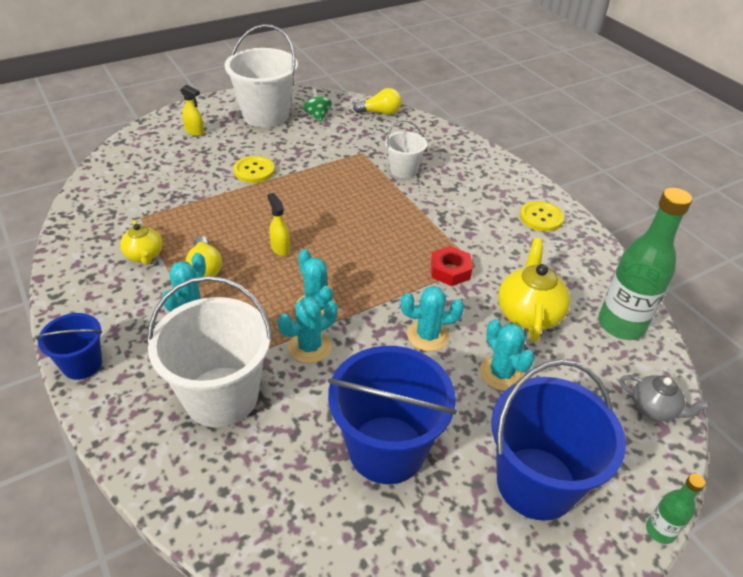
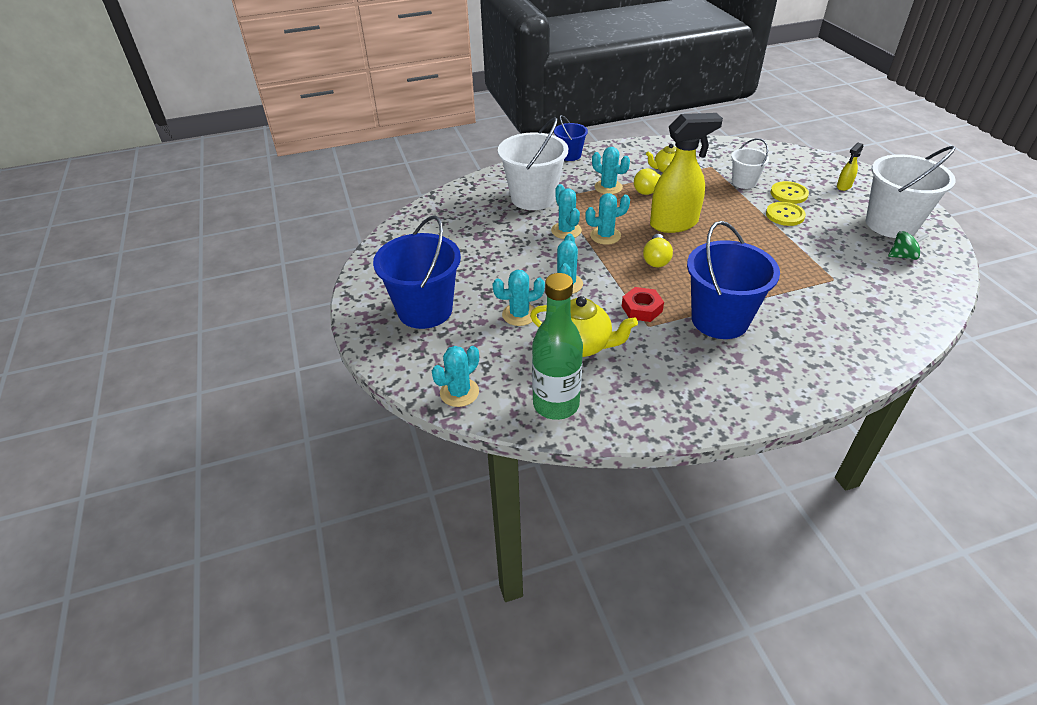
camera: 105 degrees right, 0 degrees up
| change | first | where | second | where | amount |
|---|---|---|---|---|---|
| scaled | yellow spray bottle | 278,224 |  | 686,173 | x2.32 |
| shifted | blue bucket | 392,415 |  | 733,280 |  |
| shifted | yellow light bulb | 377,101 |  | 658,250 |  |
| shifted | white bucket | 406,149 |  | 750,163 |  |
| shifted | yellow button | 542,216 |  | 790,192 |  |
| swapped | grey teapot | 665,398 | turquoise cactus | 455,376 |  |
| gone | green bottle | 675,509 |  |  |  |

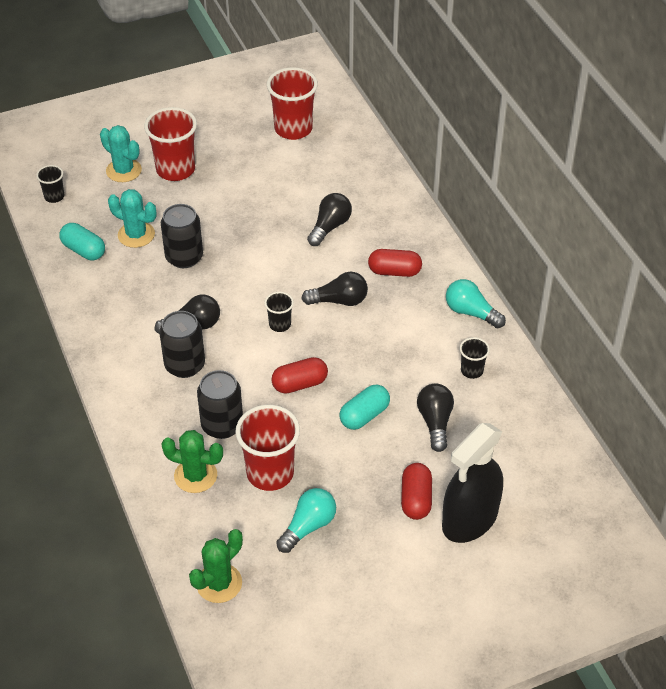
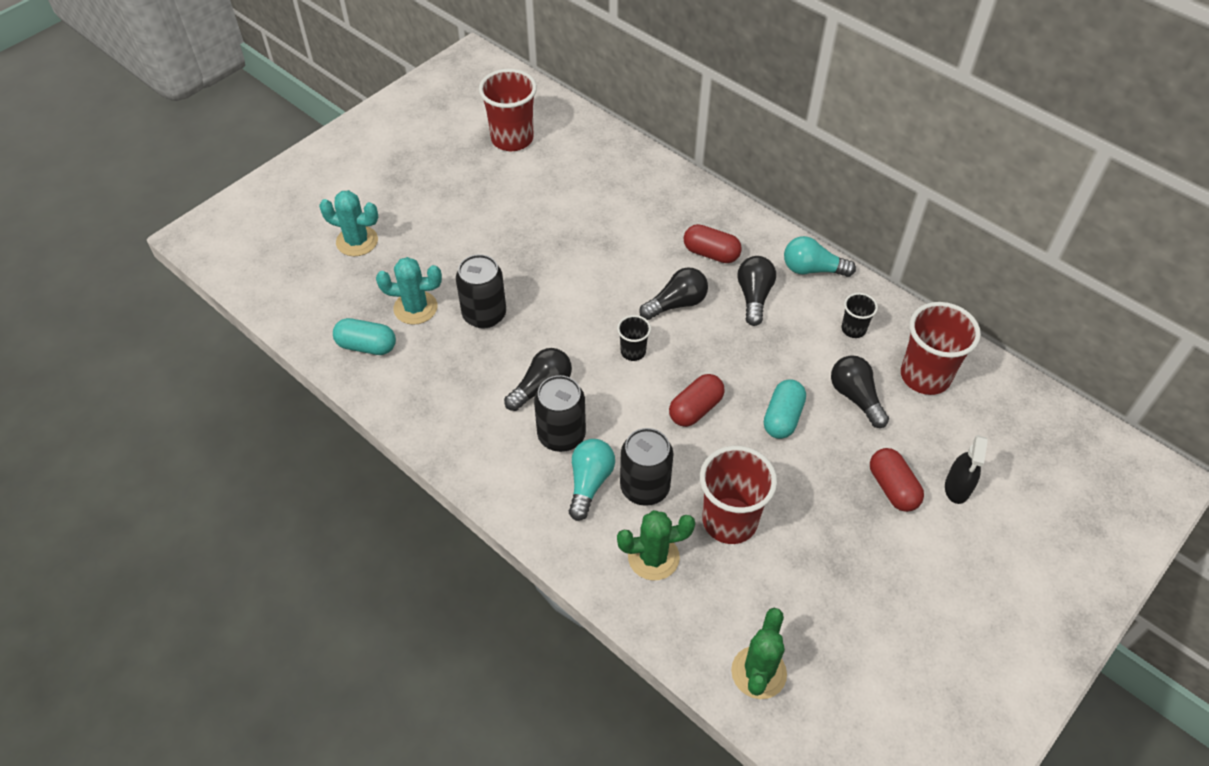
camera: 25 degrees left, 5 degrees up
| change | first | where | second | where | amount |
|---|---|---|---|---|---|
| gone | black cup | 50,184 |  |  |  |
| shifted | red cup | 170,144 |  | 941,348 |  |
| shifted | turquoise light bulb | 306,520 |  | 592,480 |  |
| shifted | black light bulb | 329,219 |  | 756,291 |  |
| rotated | red capsule | 395,263 |  | 713,243 | 45 degrees clockwise |
| scaled | black spray bottle | 472,483 |  | 966,469 | x0.52 |

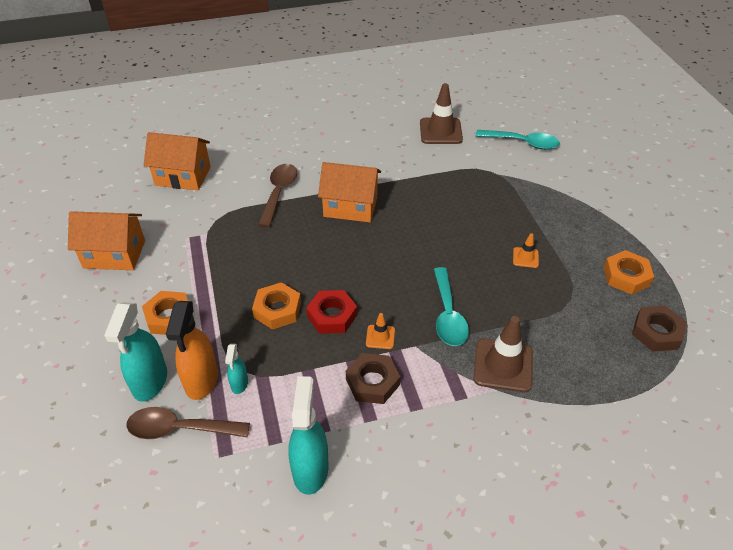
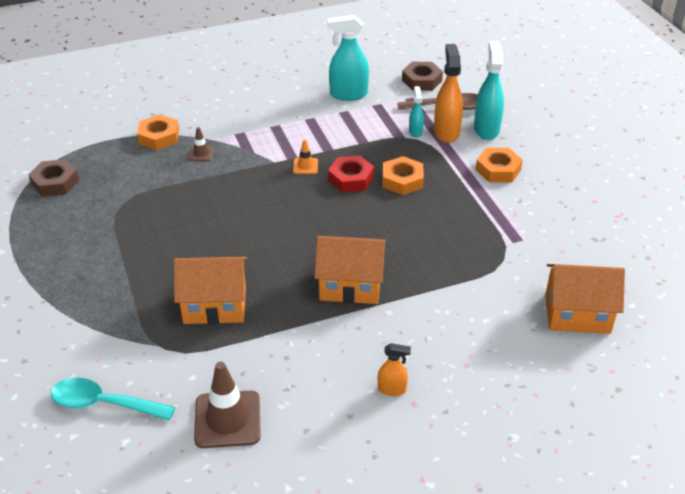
camera: 175 degrees right, 5 degrees down
| change | first | where | second | where | amount |
|---|---|---|---|---|---|
| shifted | orange house | 106,240 |  | 210,290 |  |
| gone | brown spoon | 277,195 |  |  |  |
| rotated | turquoise spray bottle | 308,435 |  | 348,58 | 90 degrees clockwise |
| shifted | brown nut | 373,378 |  | 422,76 |  |
| gone | turquoise spoon | 451,306 |  |  |  |
| scaled | brown traffic cone | 503,354 |  | 201,144 | x0.51 |
| gone | orange traffic cone | 526,250 |  |  |  |
| shifted | orange nut | 629,272 |  | 158,132 |  |
| new |  |  | orange spray bottle | 394,369 |  |

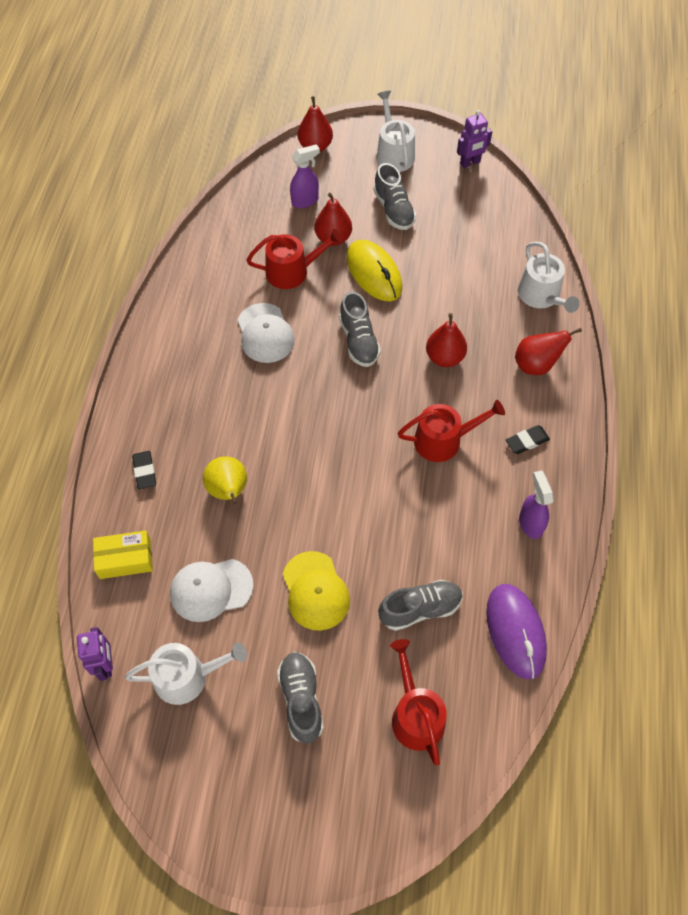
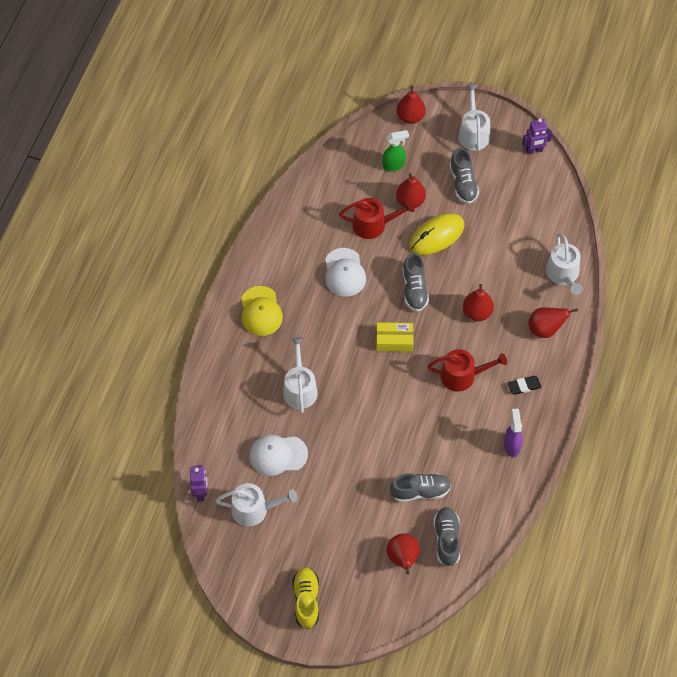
camera: 10 degrees right, 0 degrees up
| change | first | where | second | where | amount |
|---|---|---|---|---|---|
| shifted | yellow box | 123,554 |  | 395,337 |  |
| gone | black eraser | 144,470 |  |  |  |
| swapped | yellow pear | 225,480 | white watering can | 300,375 |  |
| shifted | grey shoe | 300,698 |  | 446,537 |  |
| shifted | yellow cap | 316,591 |  | 262,311 |  |
| repainted | purple spray bottle | 305,176 | green spray bottle | 395,150 |  |
| rotated | yellow mouse | 374,270 |  | 437,234 | 75 degrees clockwise |
| swapped | red watering can | 418,702 | red pear | 403,554 |  |
| gone | purple mouse | 516,631 |  |  |  |
| new |  |  | yellow shoe | 306,598 |  |

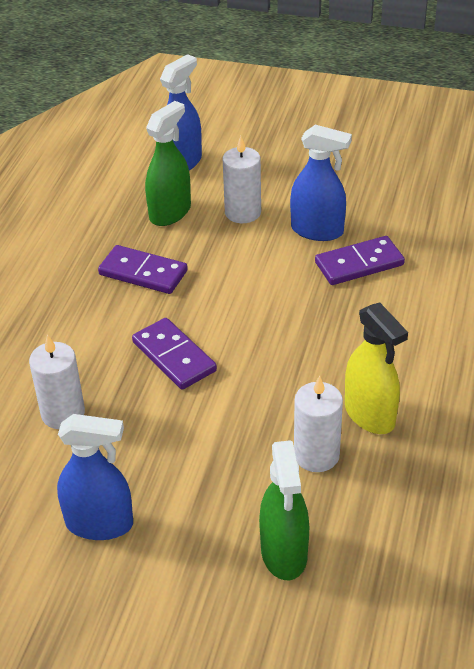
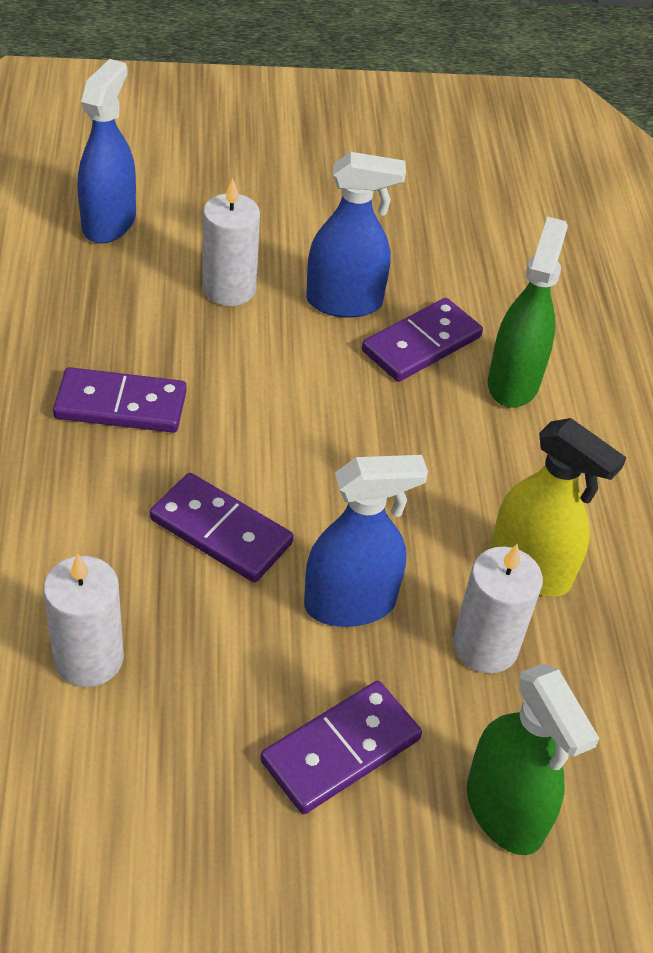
camera: 25 degrees left, 5 degrees up
| change | first | where | second | where | amount |
|---|---|---|---|---|---|
| shifted | blue spray bottle | 95,477 |  | 366,541 |  |
| shifted | green spray bottle | 168,163 |  | 528,312 |  |
| new |  |  | purple domino | 341,747 |  |

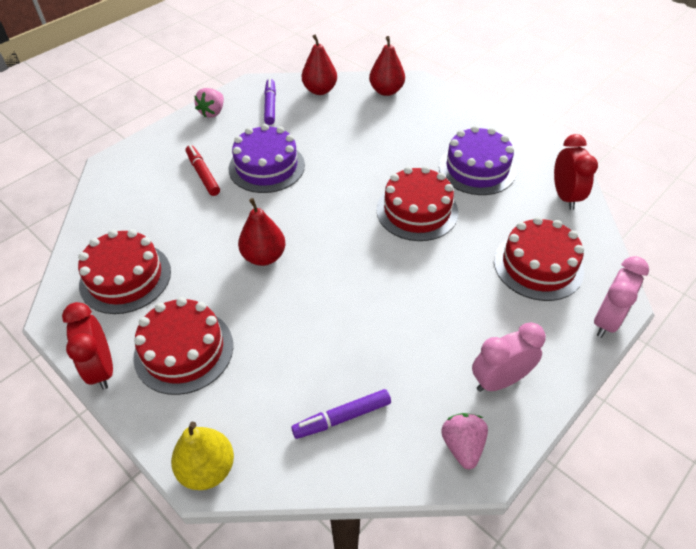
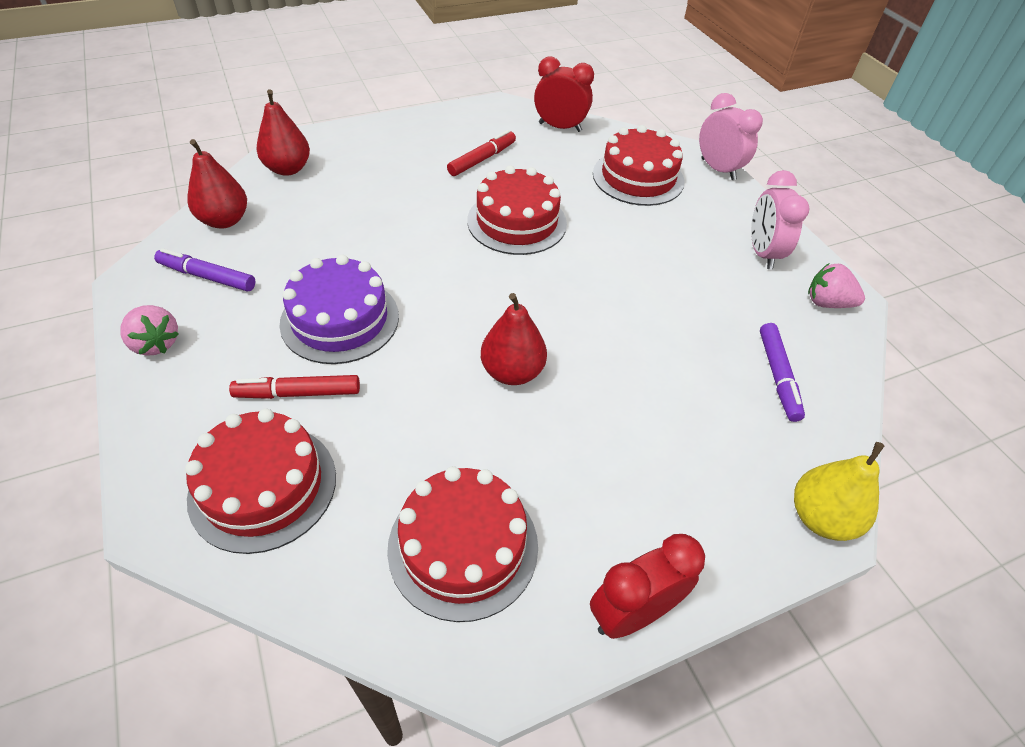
camera: 70 degrees left, 0 degrees up
| change | first | where | second | where | amount |
|---|---|---|---|---|---|
| rotated | red clock | 87,346 |  | 647,586 | 150 degrees clockwise |
| shifted | red cake | 183,346 |  | 260,481 |  |
| swapped | purple cake | 477,160 | red marker | 481,153 |  |

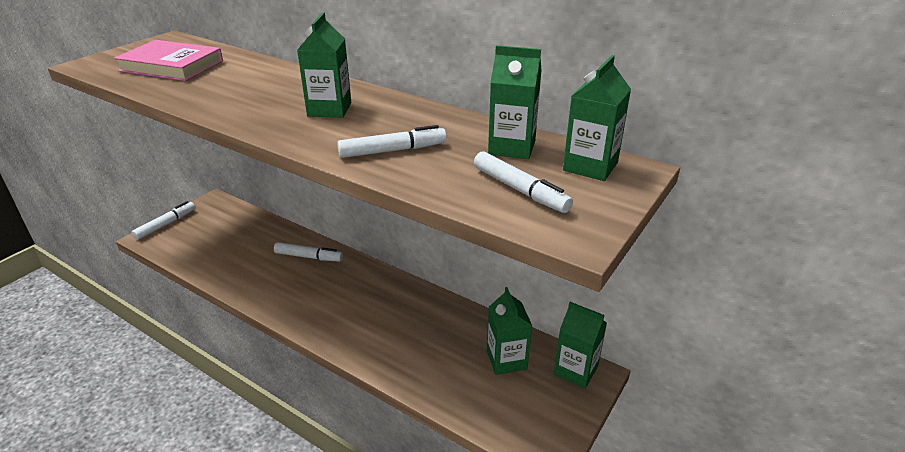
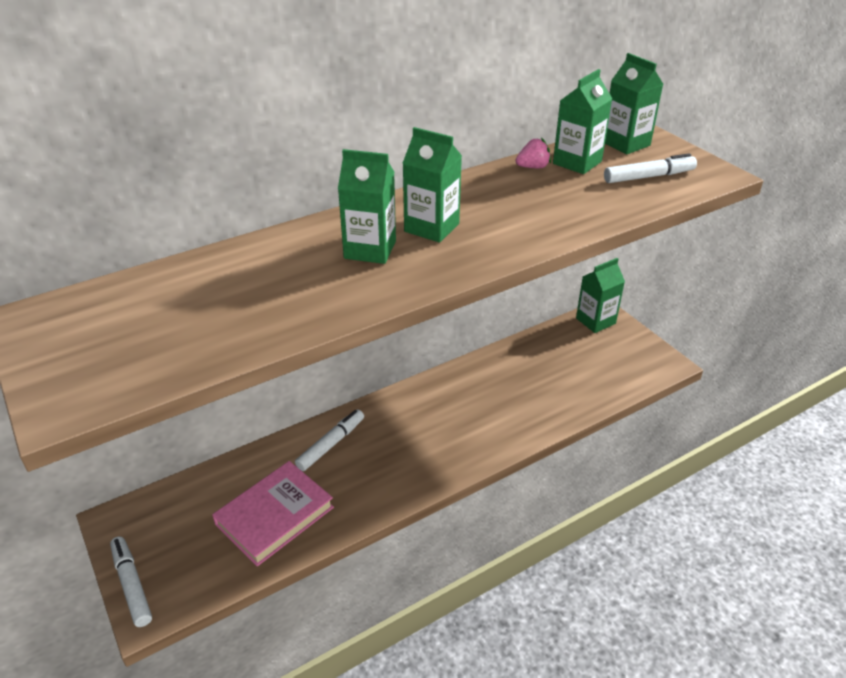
camera: 65 degrees left, 5 degrees up
| change | first | where | second | where | amount |
|---|---|---|---|---|---|
| shifted | pink book | 168,60 |  | 273,514 |  |
| gone | white marker | 392,141 |  |  |  |
| shifted | green carton | 509,331 |  | 367,206 |  |
| new |  |  | pink strawberry | 533,153 |  |

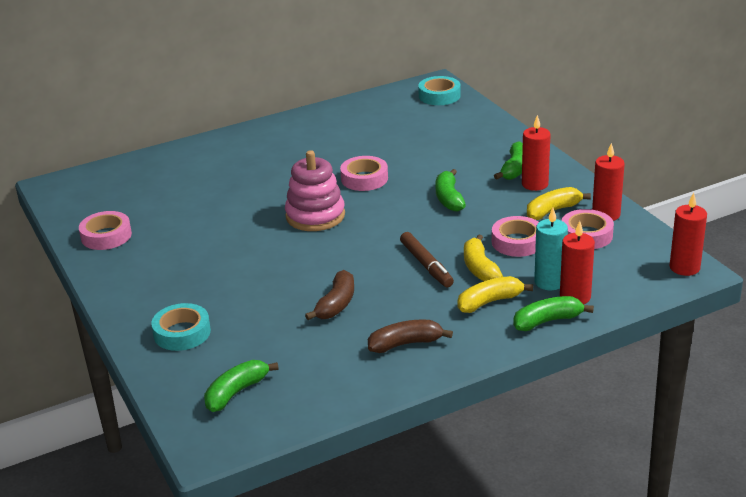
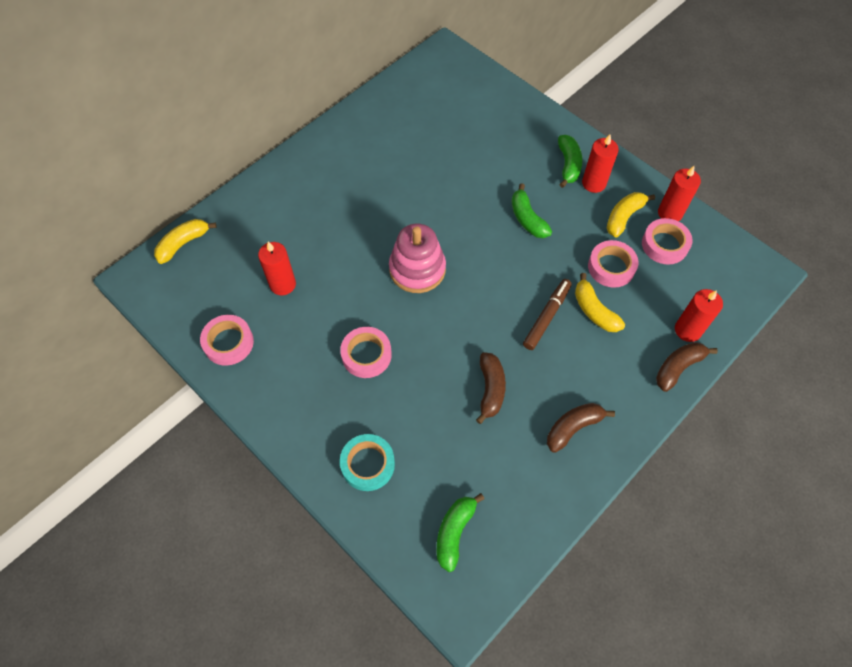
camera: 20 degrees left, 30 degrees up
| change | first | where | second | where | amount |
|---|---|---|---|---|---|
| shifted | pink tape | 364,173 |  | 366,352 |  |
| rotated | brown marker | 427,259 |  | 547,314 | 105 degrees counterclockwise |
| gone | turquoise tape | 439,90 |  |  |  |
| shifted | yellow banana | 495,294 |  | 185,241 |  |
| repainted | green banana | 553,313 | brown banana | 687,367 |  |
| gone | turquoise candle | 551,248 |  |  |  |
| shifted | red candle | 688,234 |  | 277,268 |  |

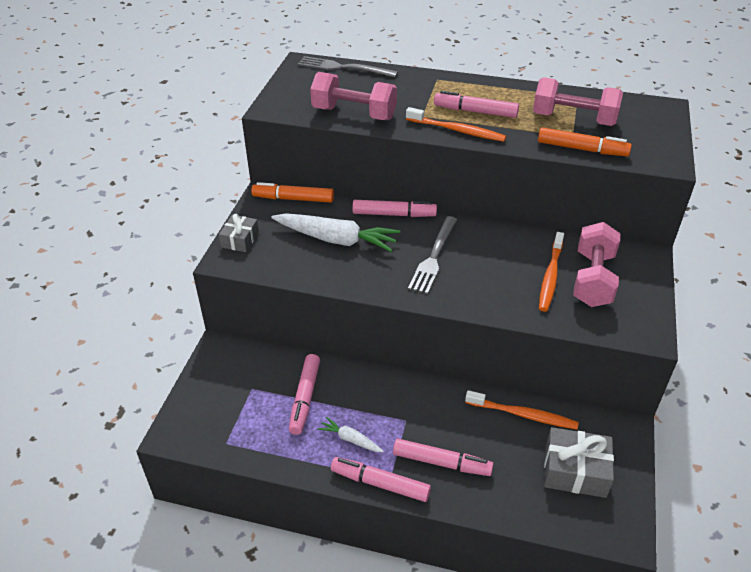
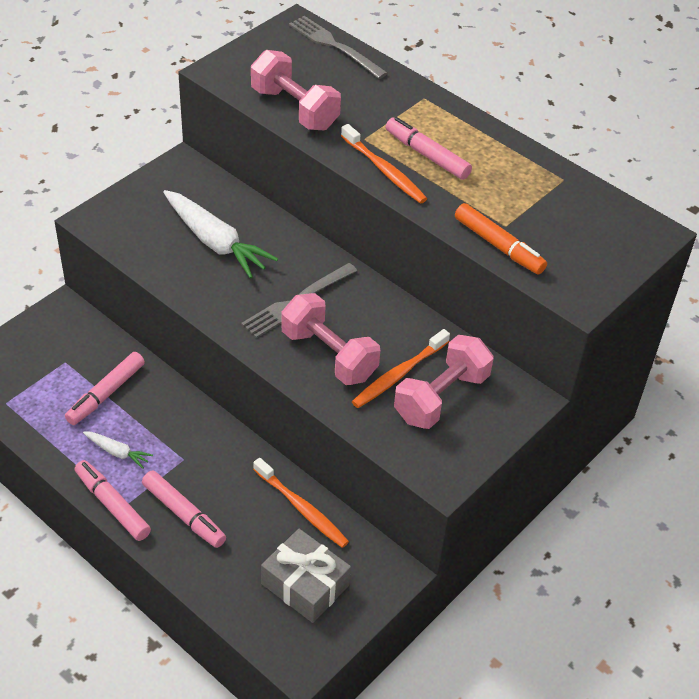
camera: 25 degrees right, 5 degrees up
| change | first | where | second | where | amount |
|---|---|---|---|---|---|
| gone | grey gift | 239,233 |  |  |  |
| gone | orange marker | 292,192 |  |  |  |
| rotated | white carrot | 351,434 |  | 118,450 | 150 degrees clockwise |
| gone | pink marker | 394,208 |  |  |  |
| shifted | pink dumbbell | 578,101 |  | 330,339 |  |

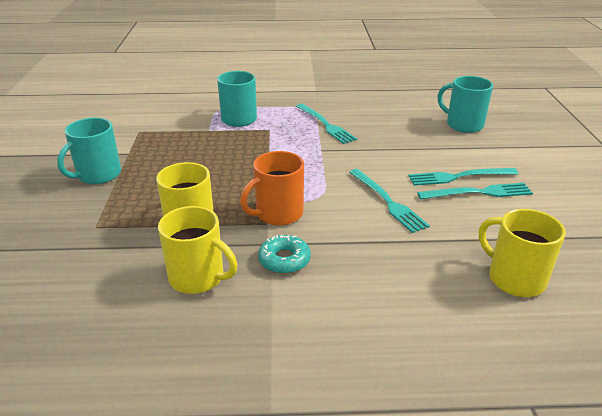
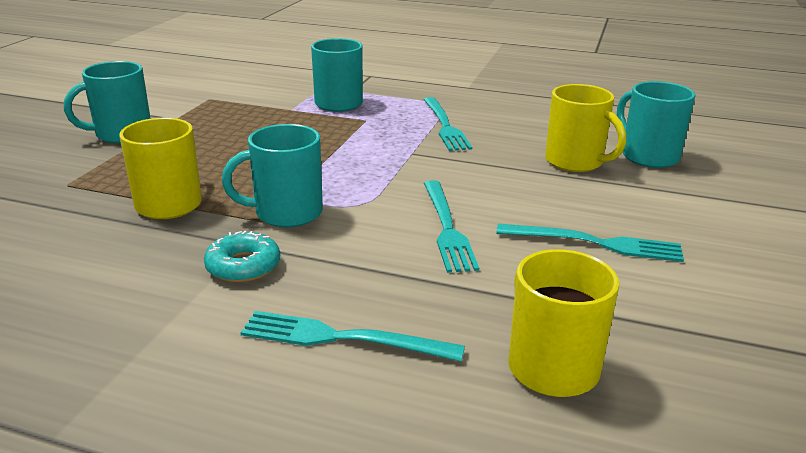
camera: 20 degrees right, 5 degrees down
| change | first | where | second | where | amount |
|---|---|---|---|---|---|
| shifted | yellow mug | 198,250 |  | 585,128 |  |
| repainted | orange mug | 272,188 | turquoise mug | 272,175 |  |
| shifted | turquoise fork | 463,177 |  | 352,336 |  |

